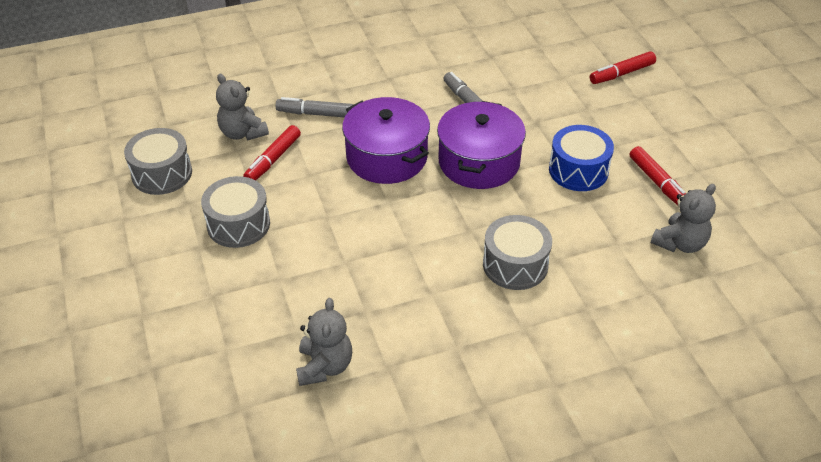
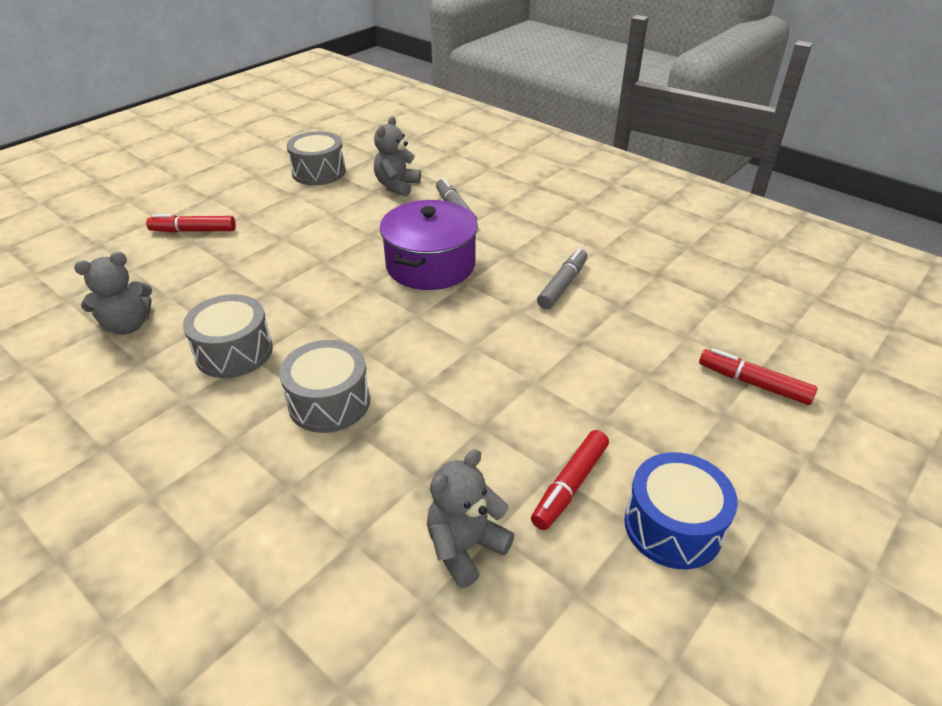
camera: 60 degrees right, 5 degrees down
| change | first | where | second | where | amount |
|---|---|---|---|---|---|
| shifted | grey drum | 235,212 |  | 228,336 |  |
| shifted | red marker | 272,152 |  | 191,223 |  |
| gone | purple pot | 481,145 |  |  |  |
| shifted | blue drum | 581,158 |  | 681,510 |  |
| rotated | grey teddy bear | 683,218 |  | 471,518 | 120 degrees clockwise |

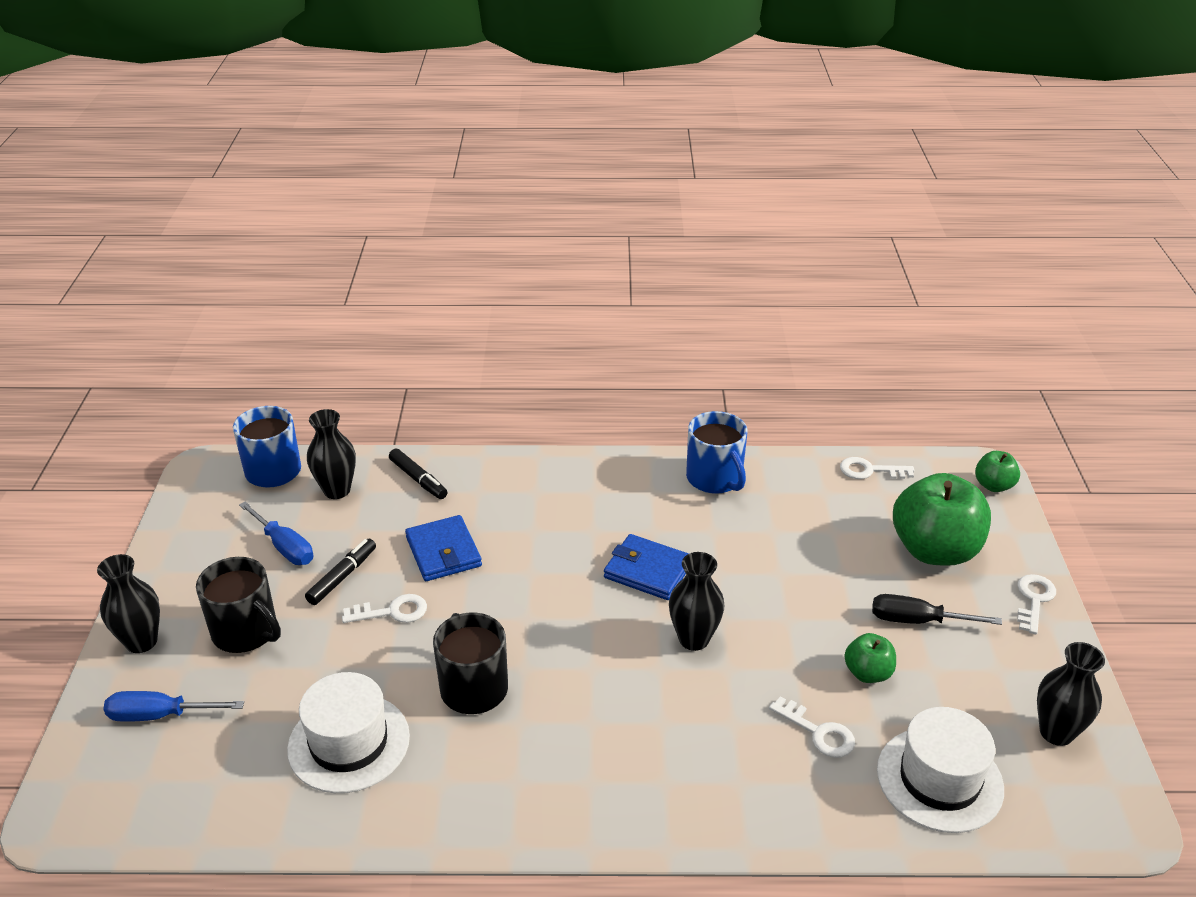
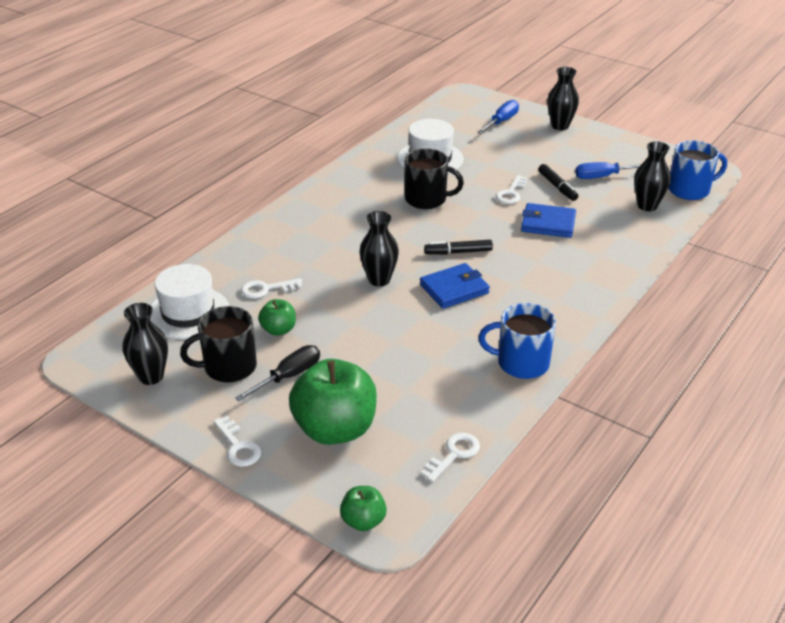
camera: 125 degrees right, 0 degrees up
| change | first | where | second | where | amount |
|---|---|---|---|---|---|
| shifted | black mug | 238,605 |  | 218,344 |  |
| shifted | black marker | 418,473 |  | 458,247 |  |

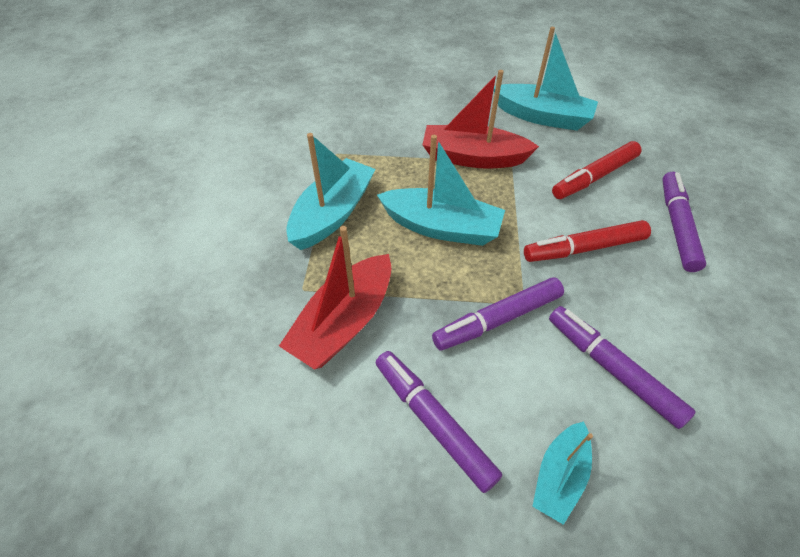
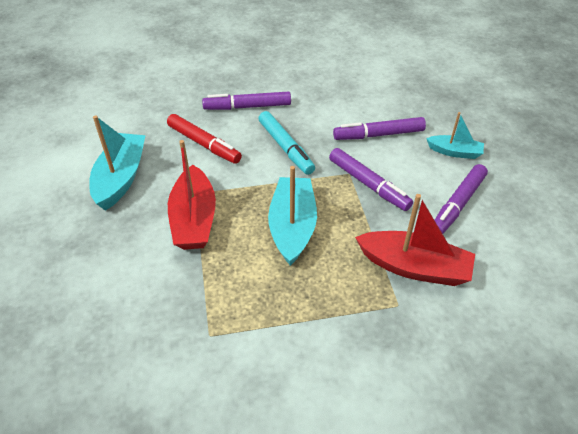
camera: 105 degrees left, 5 degrees down
| change | first | where | second | where | amount |
|---|---|---|---|---|---|
| gone | turquoise boat | 331,191 |  |  |  |
| repainted | red marker | 587,241 | turquoise marker | 286,143 |  |
| rotated | purple marker | 622,367 |  | 379,128 | 45 degrees clockwise |

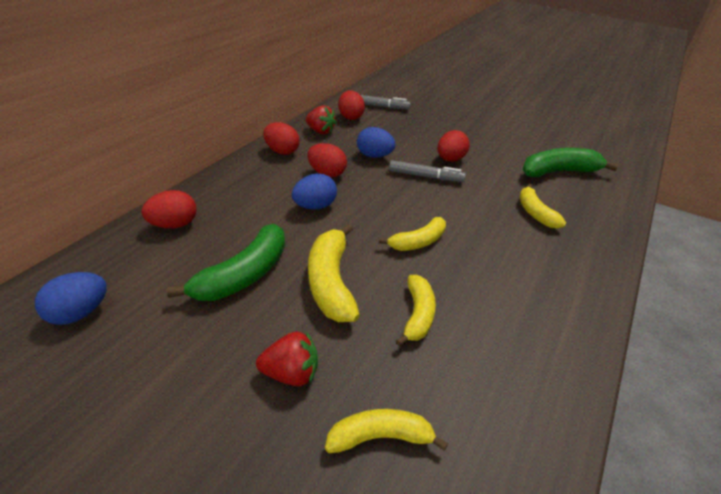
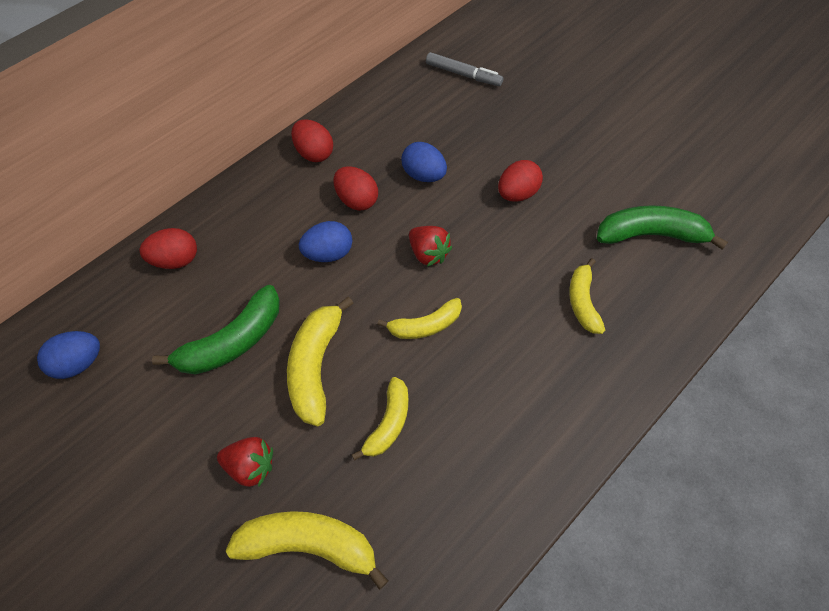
camera: 15 degrees right, 20 degrees up
| change | first | where | second | where | amount |
|---|---|---|---|---|---|
| shifted | red strawberry | 320,120 |  | 430,246 |  |
| scaled | yellow banana | 386,431 |  | 307,550 | x1.55 |
| gone | red egg | 351,105 |  |  |  |
| gone | grey marker | 427,171 |  |  |  |

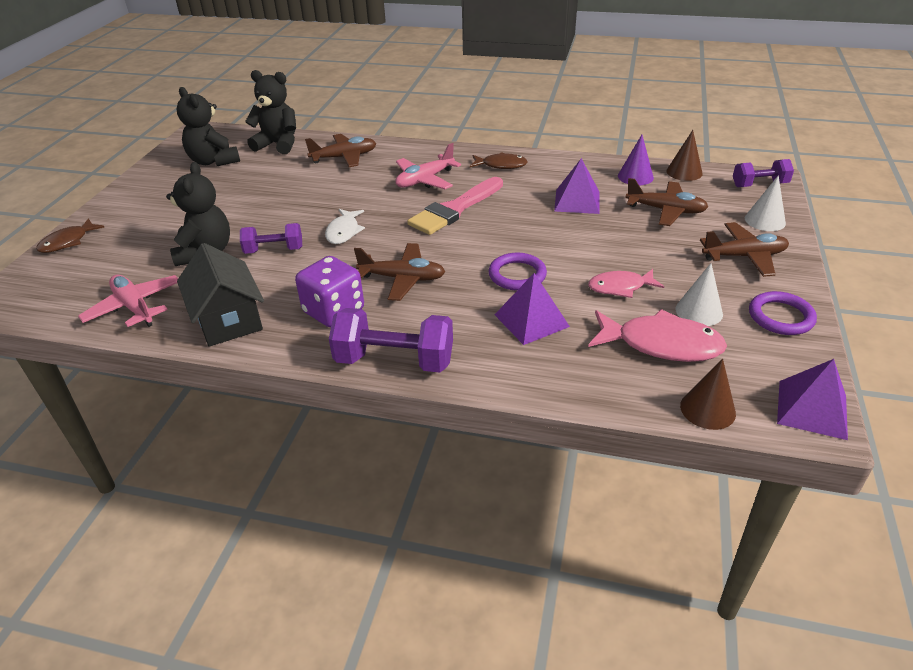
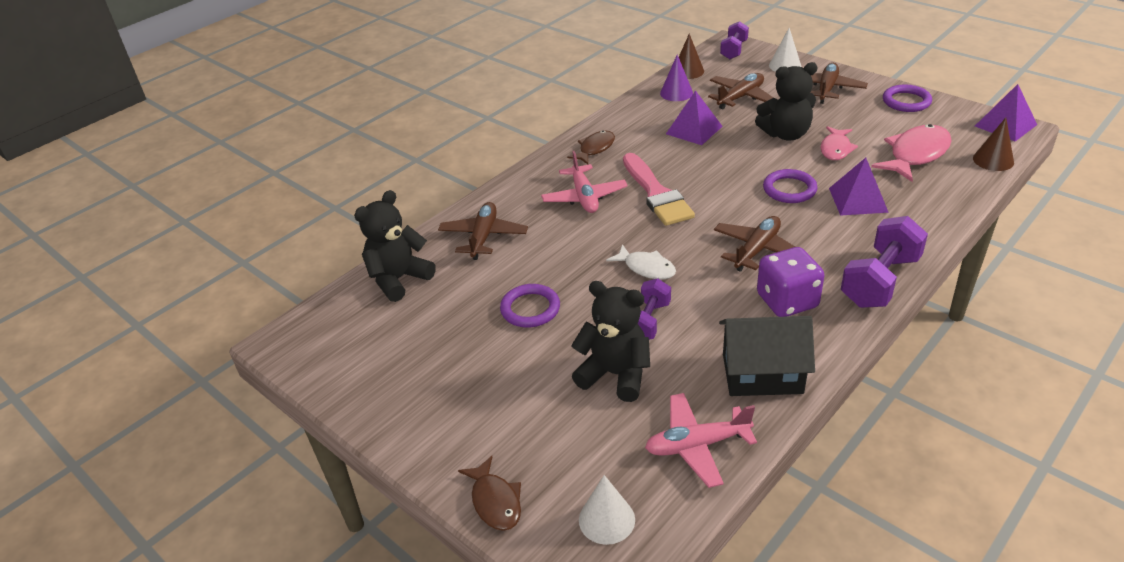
camera: 60 degrees left, 0 degrees up
| change | first | where | second | where | amount |
|---|---|---|---|---|---|
| shifted | black teddy bear | 208,126 |  | 786,101 |  |
| shifted | white cone | 699,294 |  | 607,510 |  |
| new |  |  | purple ring | 530,306 |  |

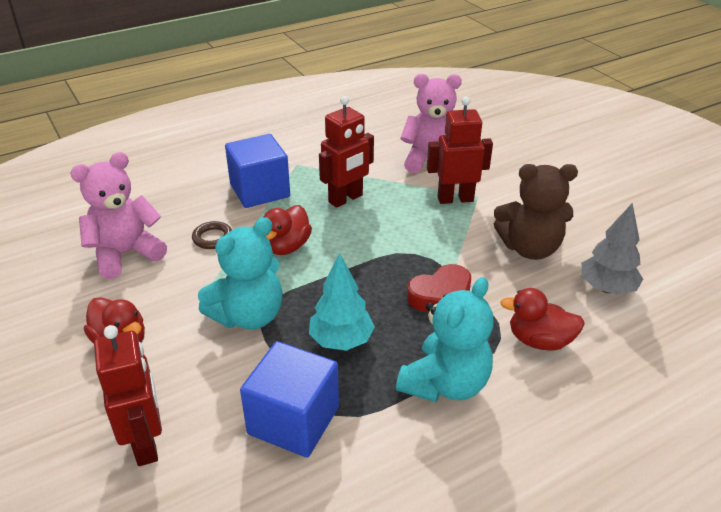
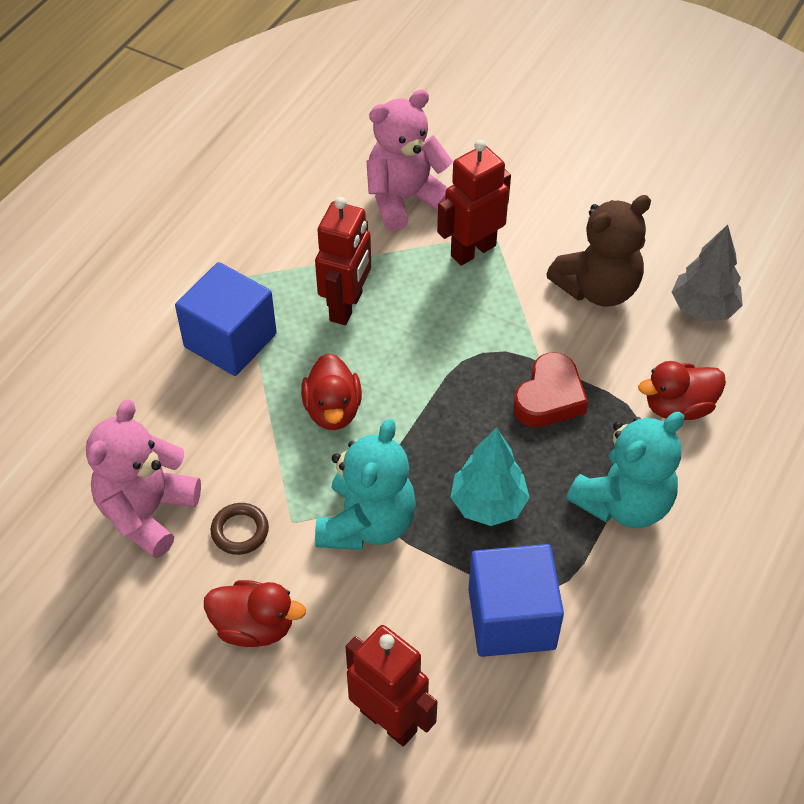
camera: 30 degrees left, 15 degrees up
| change | first | where | second | where | amount |
|---|---|---|---|---|---|
| shifted | brown ring | 212,235 |  | 240,529 |  |
| rotated | turquoise teddy bear | 444,339 |  | 625,470 | 45 degrees clockwise |

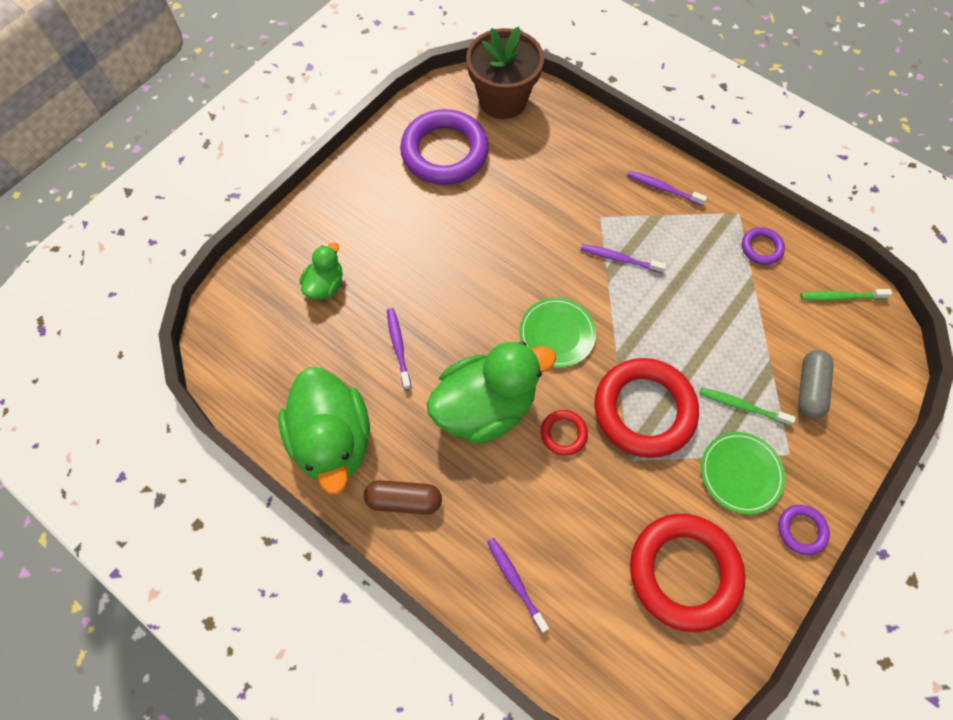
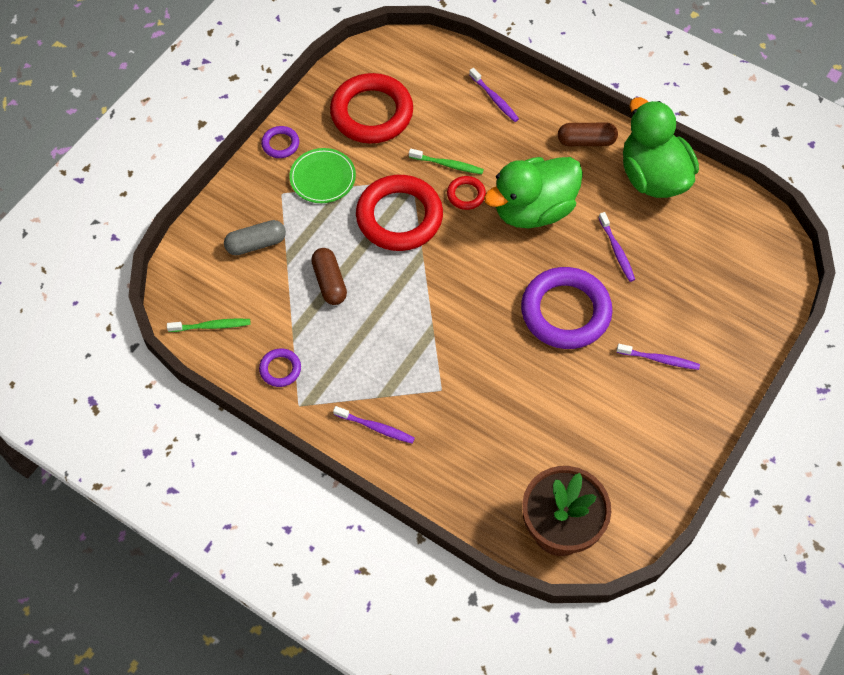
camera: 175 degrees right, 5 degrees down
| change | first | where | second | where | amount |
|---|---|---|---|---|---|
| gone | green duck | 321,271 |  |  |  |
| shifted | purple ring | 444,147 |  | 566,308 |  |
| gone | green plate | 557,333 |  |  |  |
| shifted | purple toothbrush | 623,258 |  | 658,357 |  |
| shifted | green toothbrush | 748,406 |  | 446,161 |  |
| rotated | grey capsule | 816,384 |  | 255,237 | 60 degrees clockwise |
| new |  |  | brown capsule | 329,276 |  |

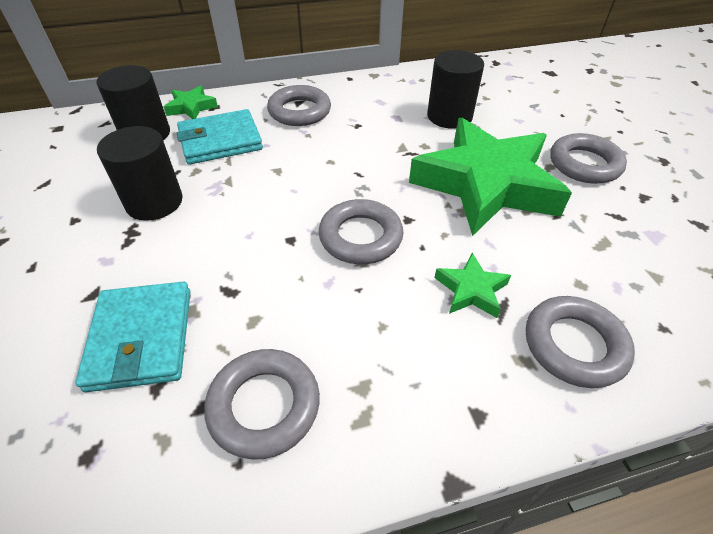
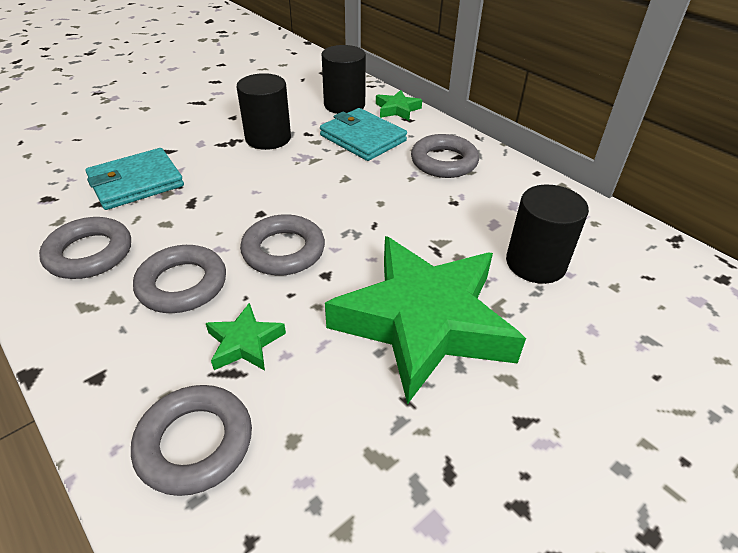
camera: 65 degrees right, 5 degrees down
| change | first | where | second | where | amount |
|---|---|---|---|---|---|
| shifted | grey ring | 588,158 |  | 179,279 |  |

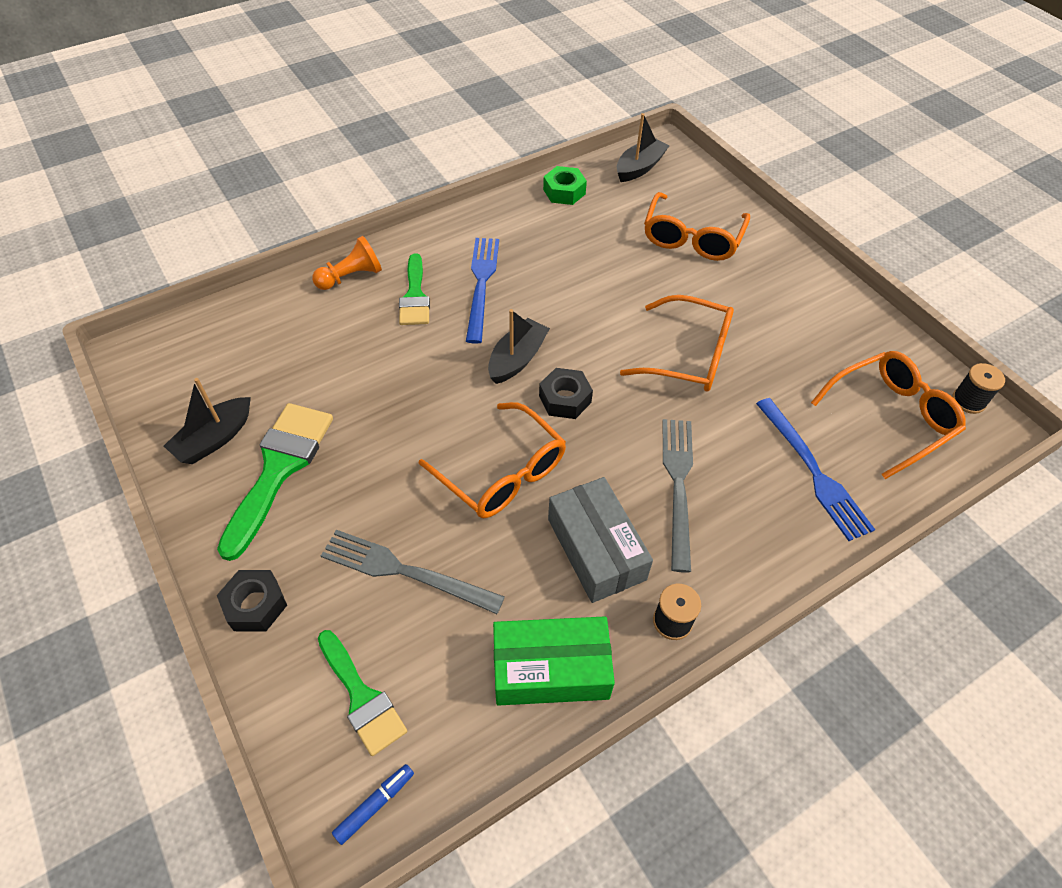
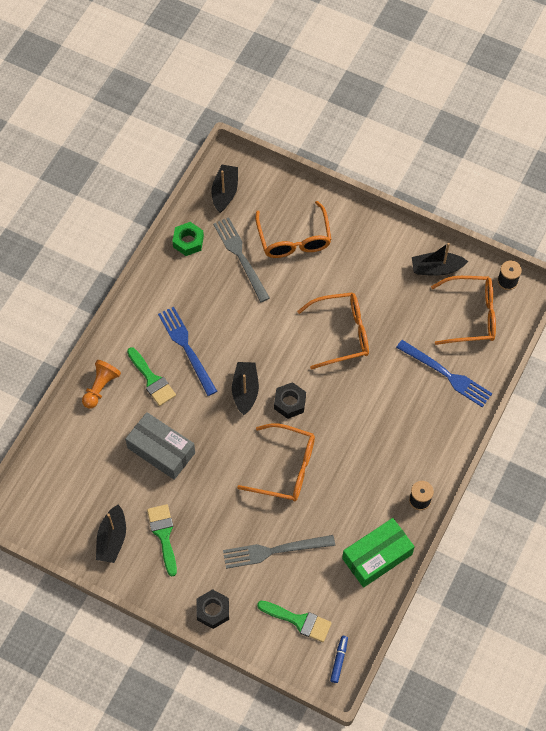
camera: 30 degrees left, 10 degrees up
| change | first | where | second | where | amount |
|---|---|---|---|---|---|
| scaled | green brush | 275,482 |  | 162,540 | x0.65 |
| shifted | grey box | 600,540 |  | 160,446 |  |
| shifted | grey fork | 677,496 |  | 241,259 |  |
| rotated | orange glasses | 888,415 |  | 463,310 | 60 degrees clockwise |
| new |  |  | black boat | 440,259 |  |

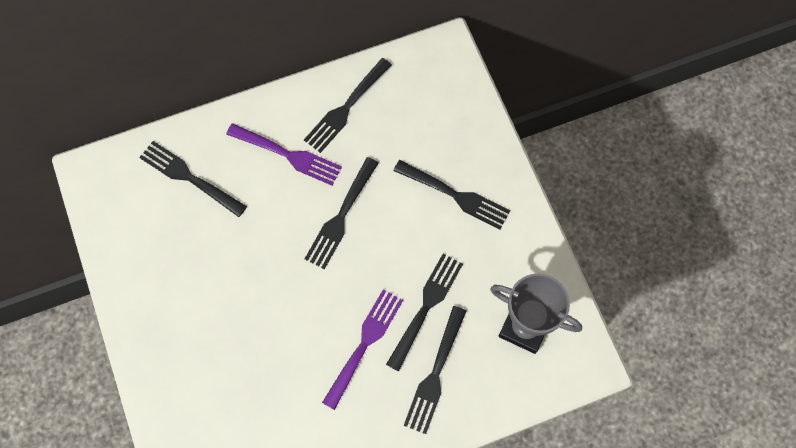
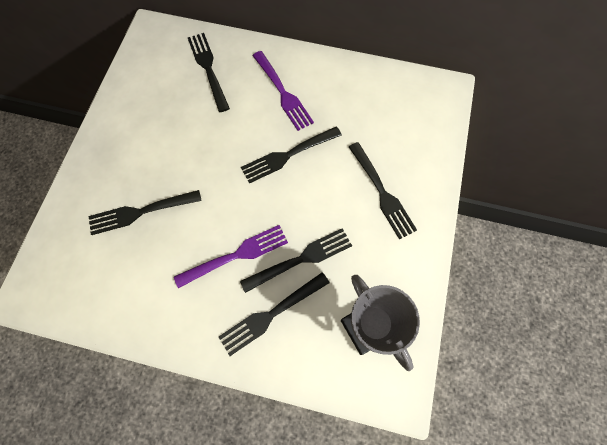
camera: 35 degrees right, 0 degrees up
| change | first | where | second | where | amount |
|---|---|---|---|---|---|
| shifted | black fork | 348,105 |  | 145,212 |  |

